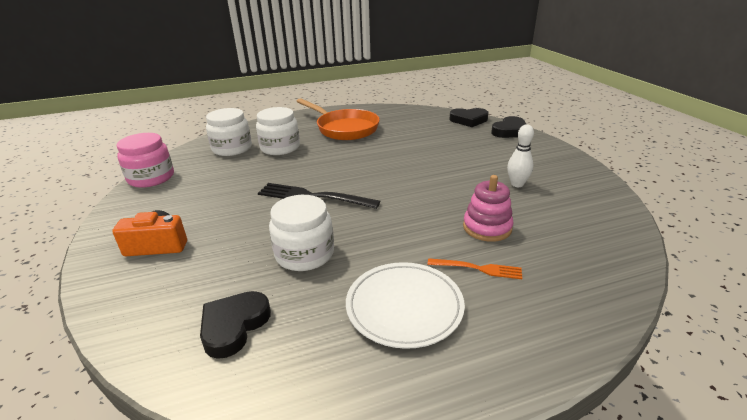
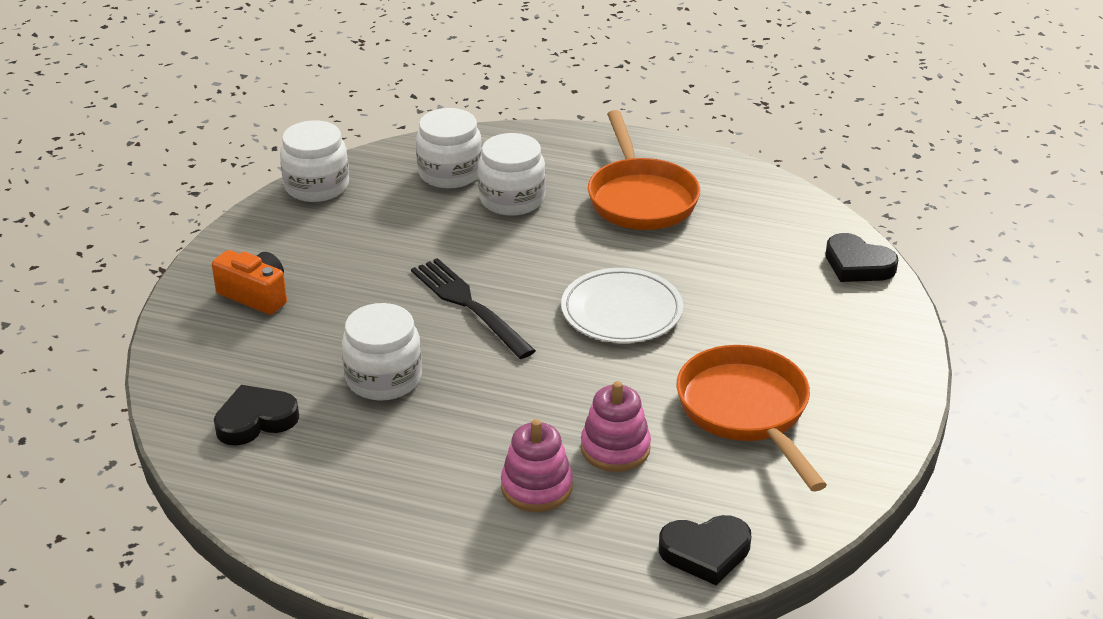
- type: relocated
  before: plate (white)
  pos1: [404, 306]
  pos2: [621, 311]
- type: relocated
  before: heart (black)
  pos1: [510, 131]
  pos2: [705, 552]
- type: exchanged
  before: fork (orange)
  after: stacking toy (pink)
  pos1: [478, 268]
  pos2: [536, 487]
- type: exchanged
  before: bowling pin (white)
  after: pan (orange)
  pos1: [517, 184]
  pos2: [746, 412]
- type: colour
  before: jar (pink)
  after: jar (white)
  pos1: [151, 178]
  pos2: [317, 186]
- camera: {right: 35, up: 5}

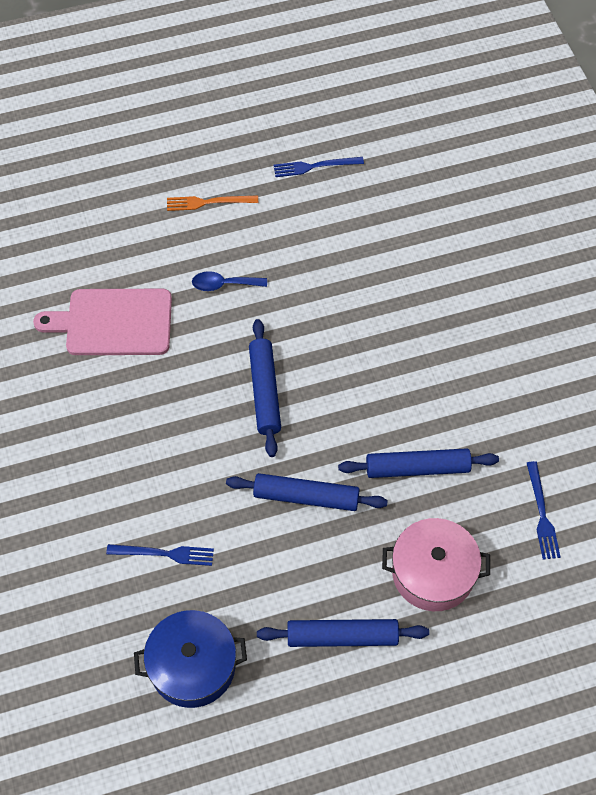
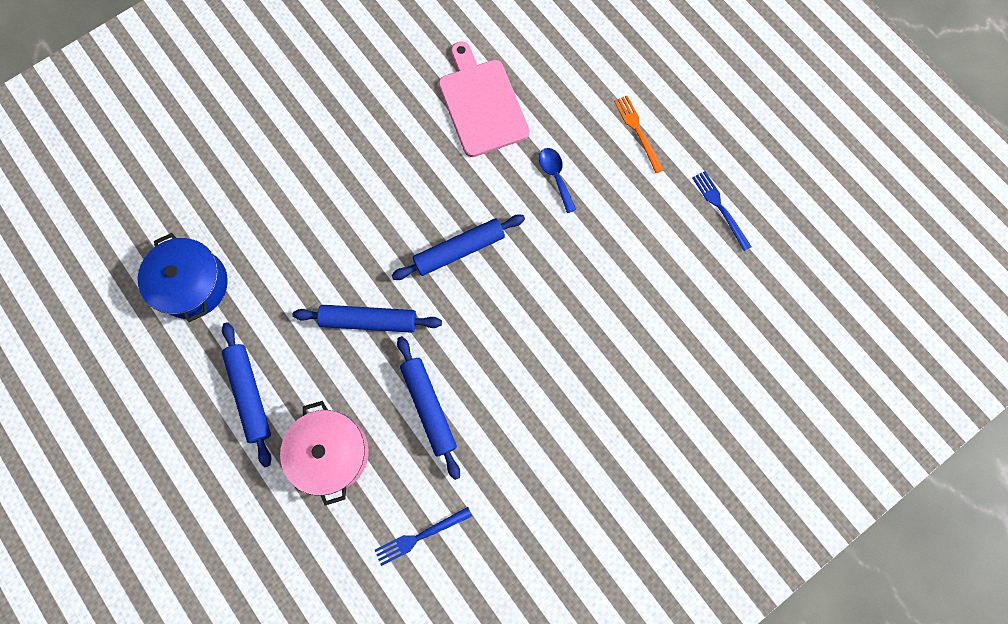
- type: missing
  before: fork (blue)
  pos1: [164, 554]
- type: spun
  before: rolling pin (blue)
  pos1: [306, 497]
  pos2: [369, 320]
  turn: -75
- camera: {right: 70, up: 15}

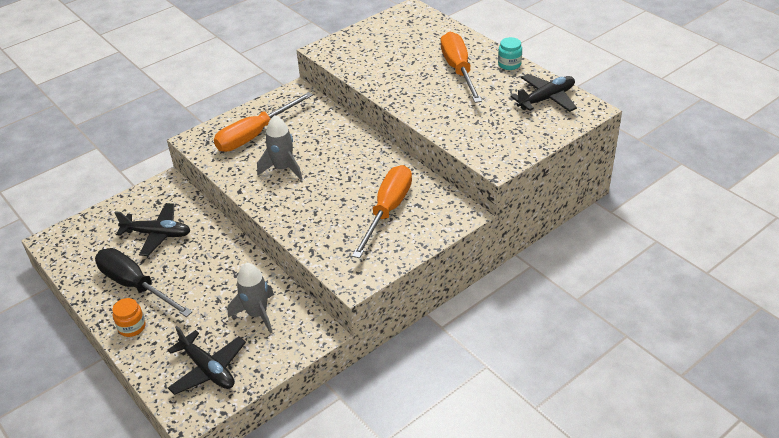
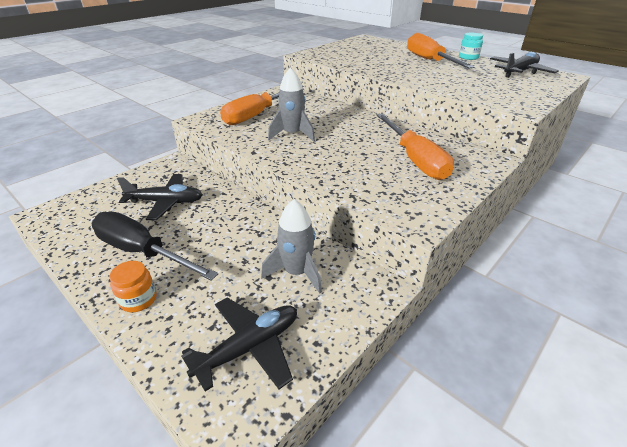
- type: spun
  before: plane (black)
  pos1: [208, 369]
  pos2: [249, 347]
  turn: -75
- type: spun
  before: screwdriver (orange)
  pos1: [388, 210]
  pos2: [414, 159]
  turn: 150
- camera: {right: -10, up: -5}

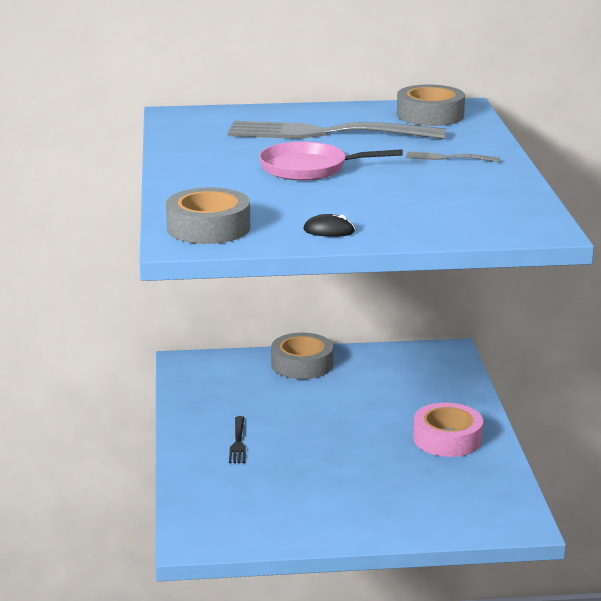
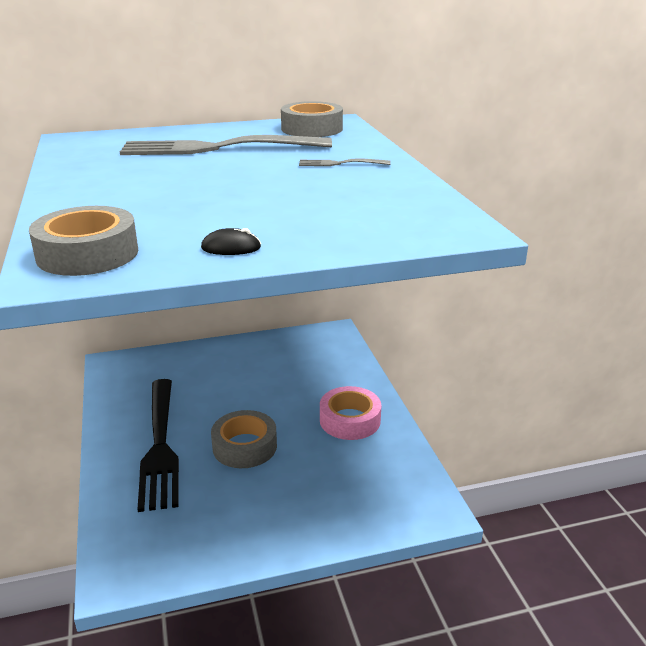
- type: missing
  before: pan (pink)
  pos1: [309, 168]
- type: relocated
  before: tape (grey)
  pos1: [302, 364]
  pos2: [244, 446]
- type: size
  before: fork (black)
  pos1: [238, 442]
  pos2: [160, 444]
  scale: 2.44
- camera: {right: -10, up: 5}

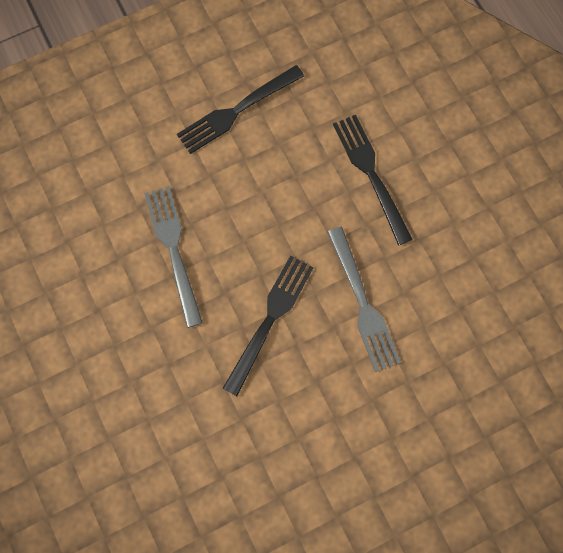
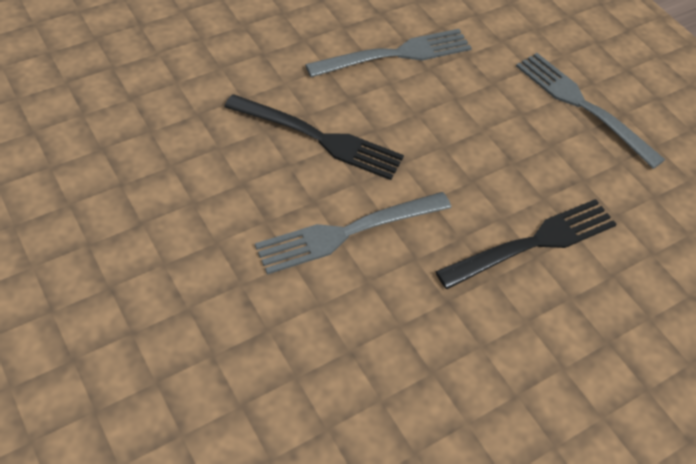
- type: colour
  before: fork (black)
  after: fork (grey)
  pos1: [237, 111]
  pos2: [582, 106]
- camera: {right: 80, up: -20}

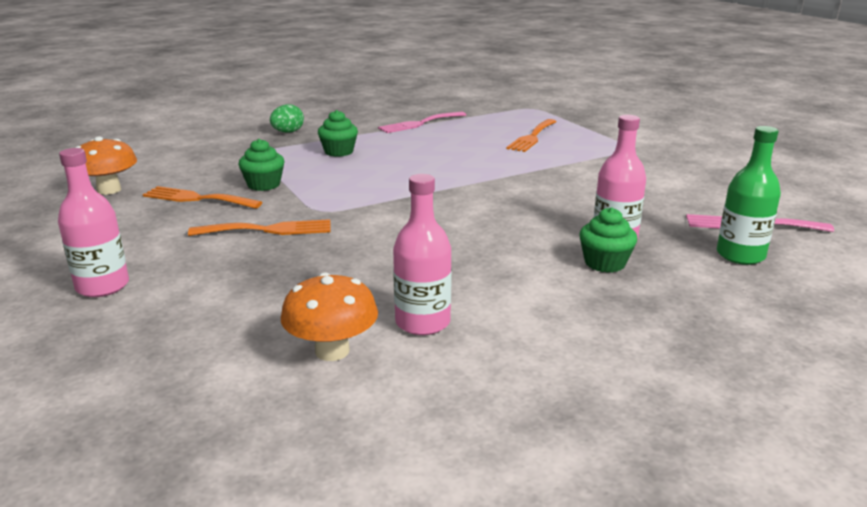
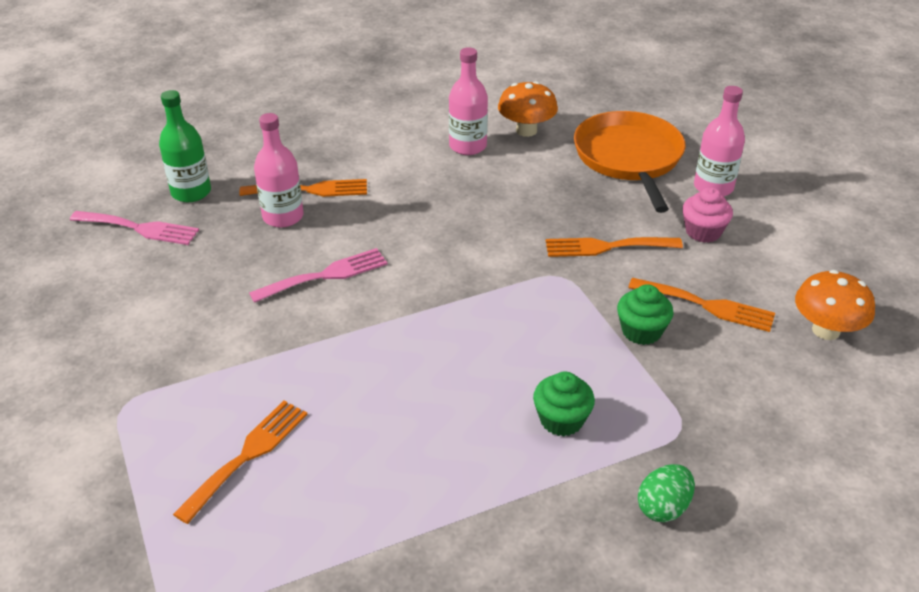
- type: appeared
  after: pan (orange)
  pos2: [629, 158]
- type: appeared
  after: cupcake (pink)
  pos2: [703, 232]
- type: relocated
  before: fork (pink)
  pos1: [419, 123]
  pos2: [325, 275]
- type: exchanged
  before: cupcake (green)
  after: fork (orange)
  pos1: [605, 263]
  pos2: [310, 190]
- camera: {right: -175, up: 15}

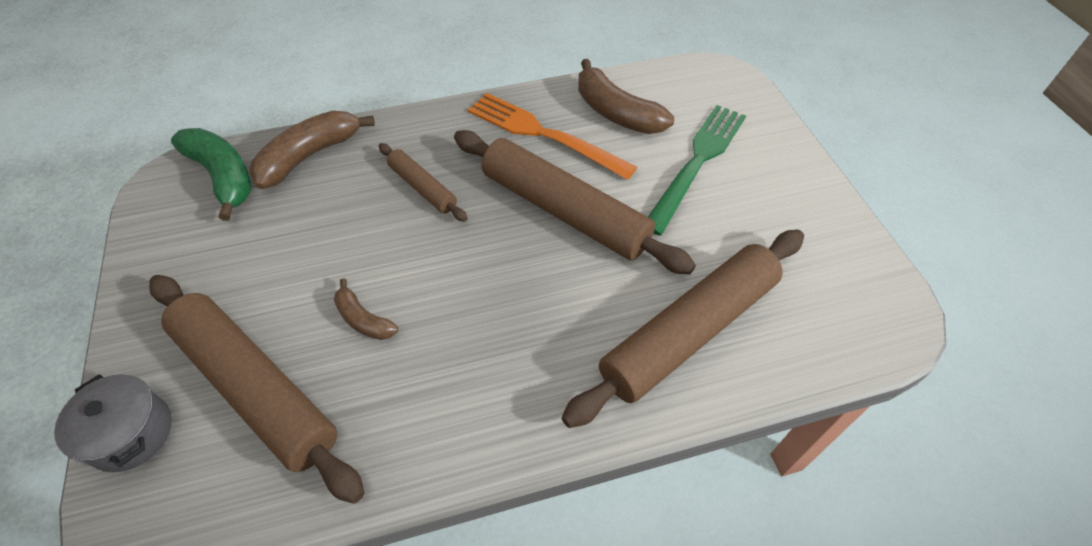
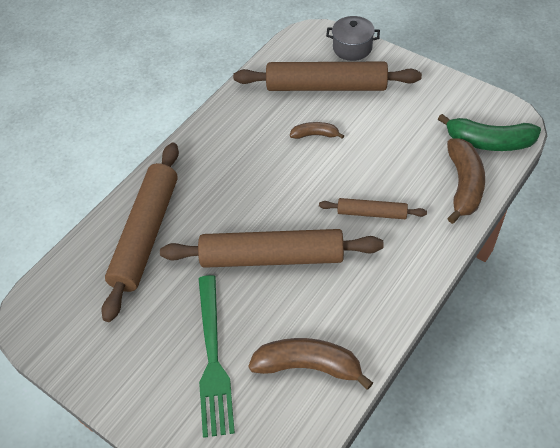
- type: missing
  before: fork (orange)
  pos1: [543, 134]
- camera: {right: 145, up: 0}

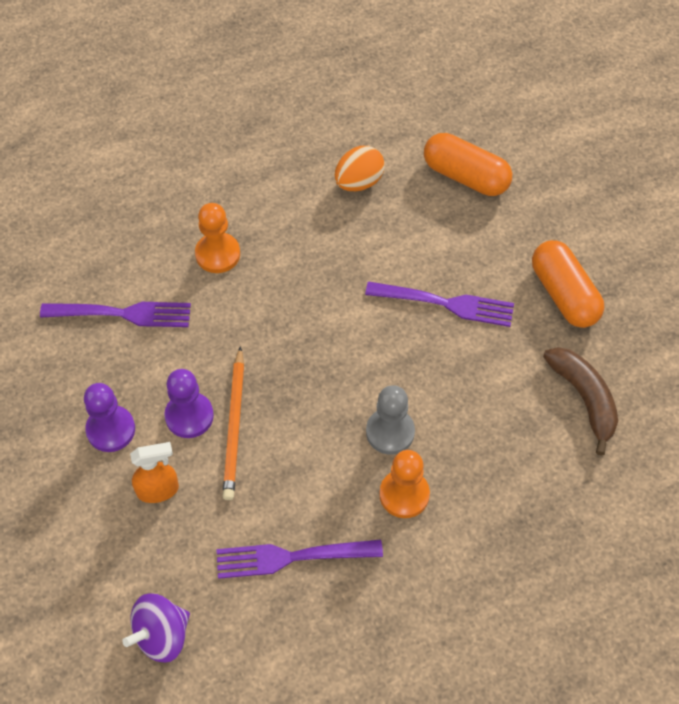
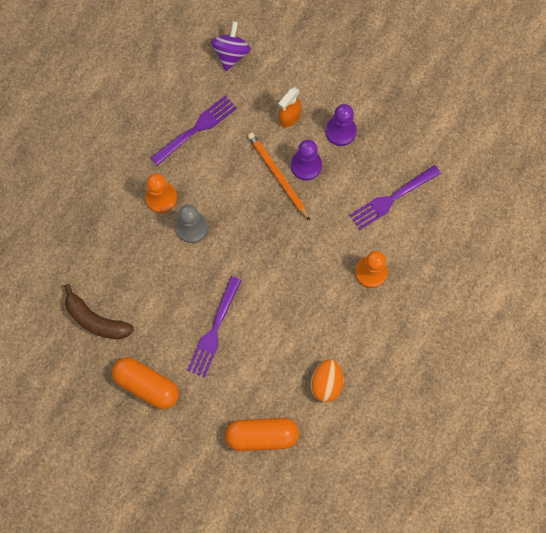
- type: spun
  before: fork (purple)
  pos1: [444, 304]
  pos2: [214, 329]
  turn: -45
- camera: {right: 145, up: 15}

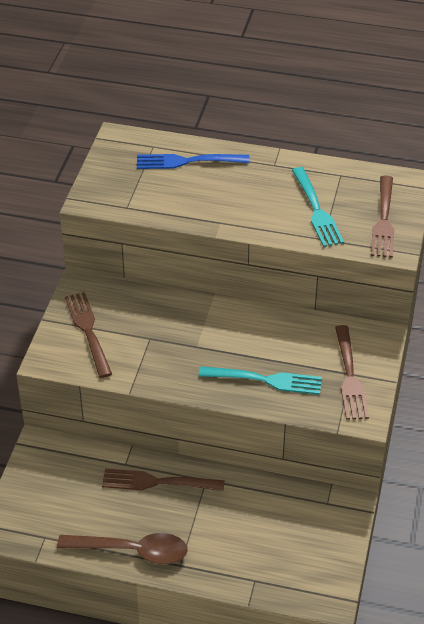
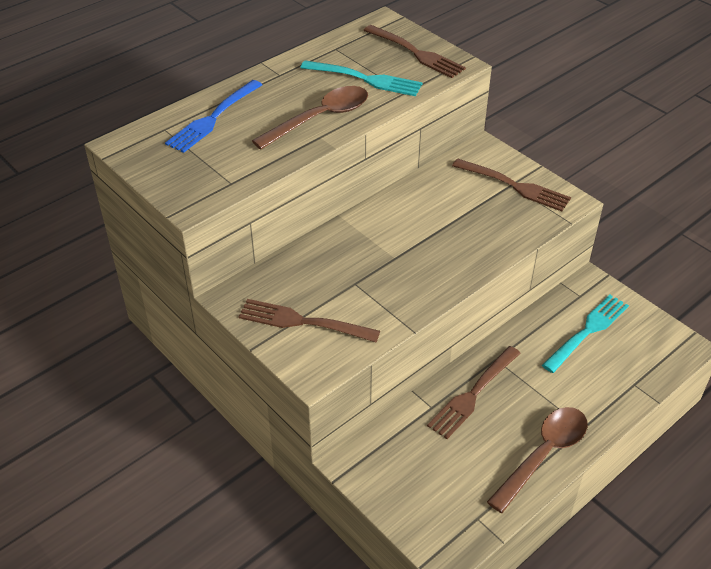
- type: appeared
  after: spoon (brown)
  pos2: [320, 118]
- type: relocated
  before: fork (turquoise)
  pos1: [264, 380]
  pos2: [587, 332]
- camera: {right: -55, up: 0}

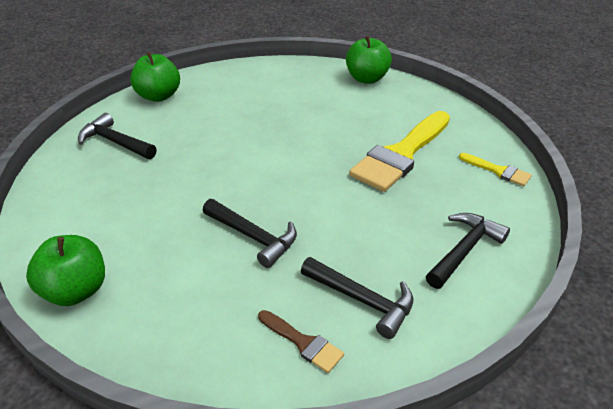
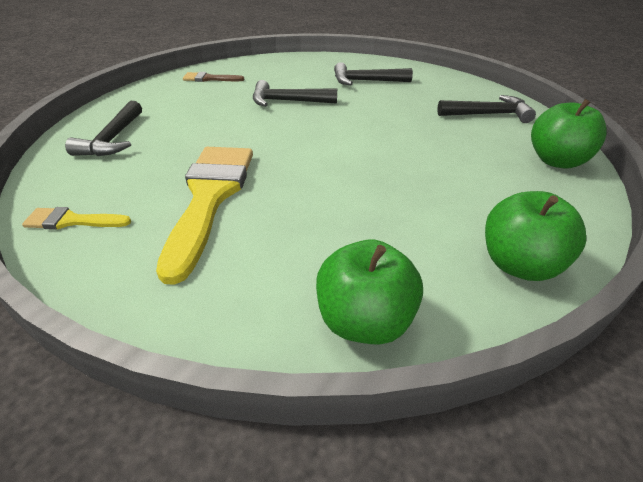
- type: relocated
  before: apple (green)
  pos1: [75, 291]
  pos2: [519, 265]
- type: relocated
  before: hammer (black)
  pos1: [363, 300]
  pos2: [365, 81]
- camera: {right: 145, up: 0}

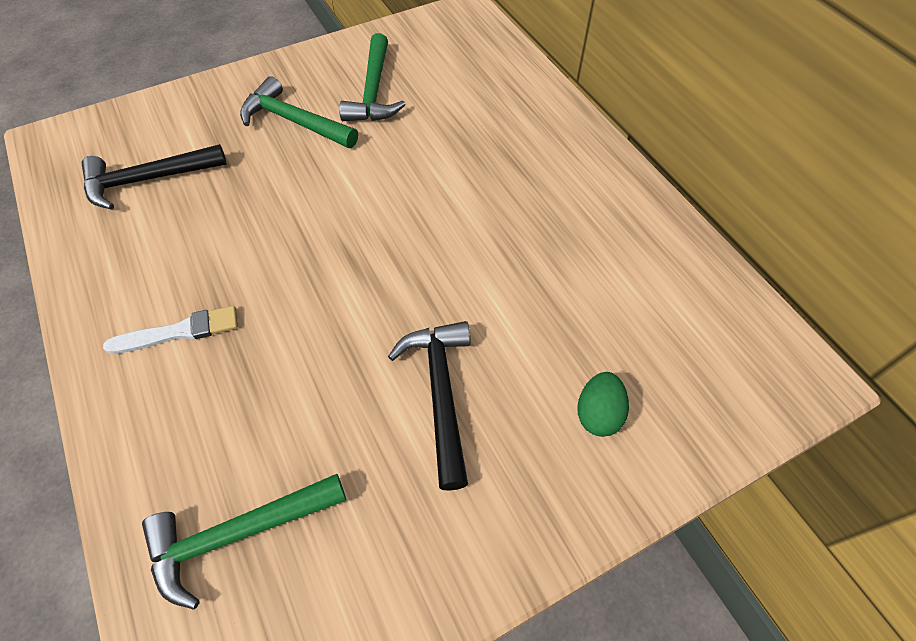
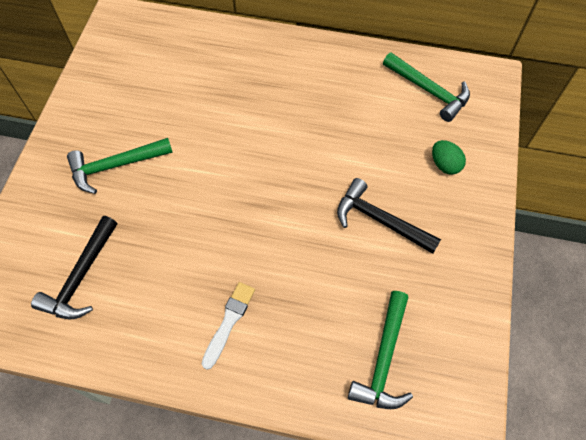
- type: relocated
  before: hammer (green)
  pos1: [374, 91]
  pos2: [429, 91]
- camera: {right: -50, up: 5}

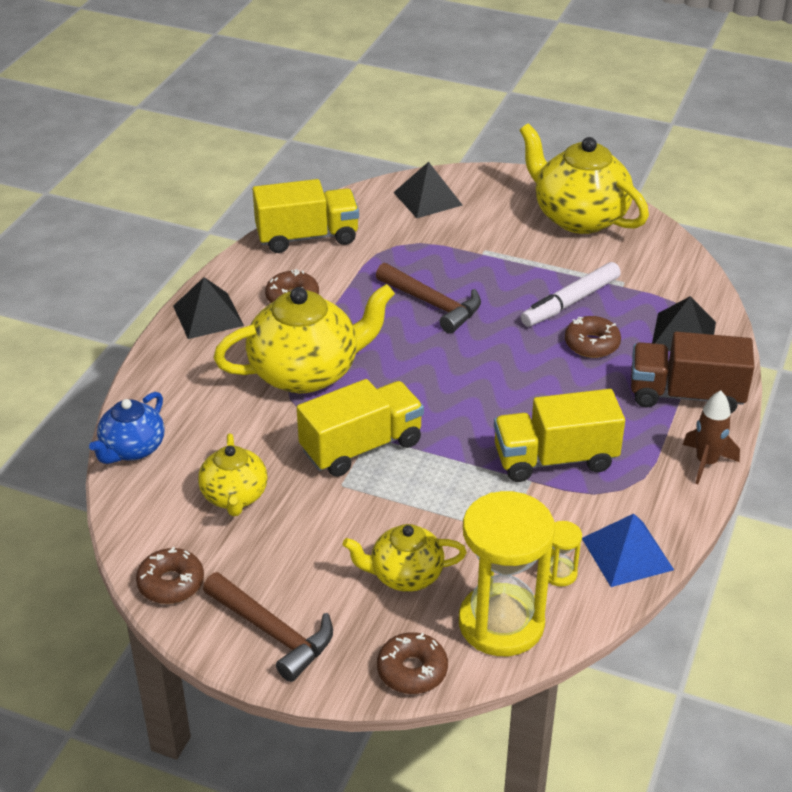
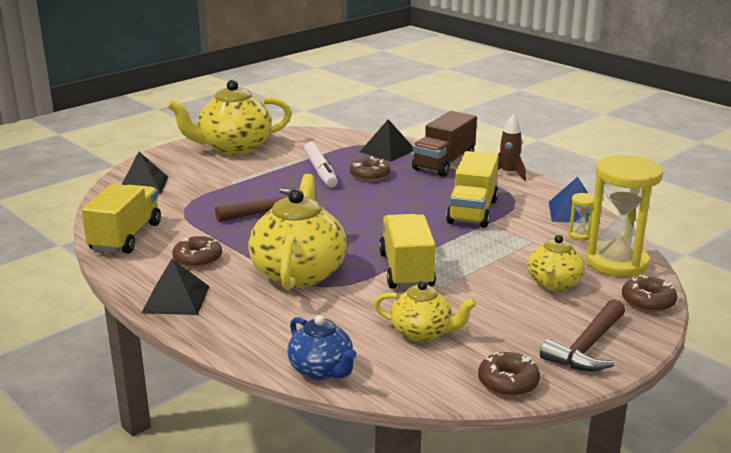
- type: spun
  before: hammer (brown)
  pos1: [273, 632]
  pos2: [587, 347]
  turn: 150
- camera: {right: -65, up: -15}

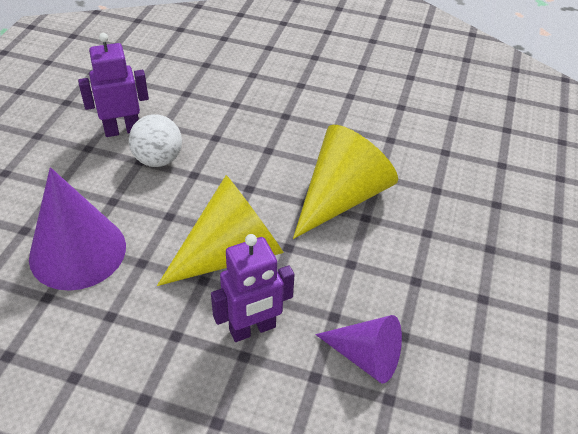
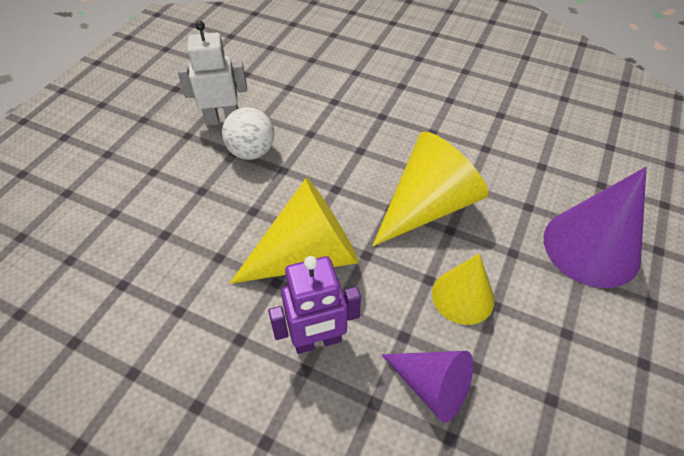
- type: appeared
  after: cone (yellow)
  pos2: [463, 296]
- type: relocated
  before: cone (purple)
  pos1: [78, 251]
  pos2: [591, 247]
- type: colour
  before: robot (purple)
  after: robot (white)
  pos1: [122, 130]
  pos2: [222, 119]
- camera: {right: 10, up: 5}

